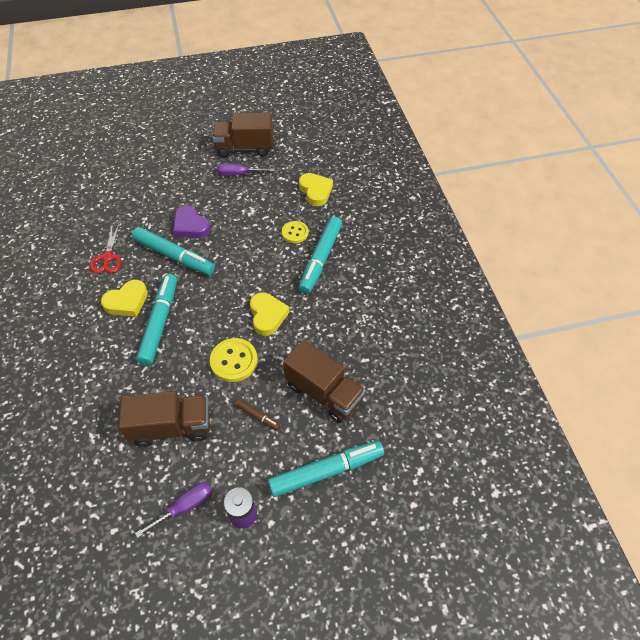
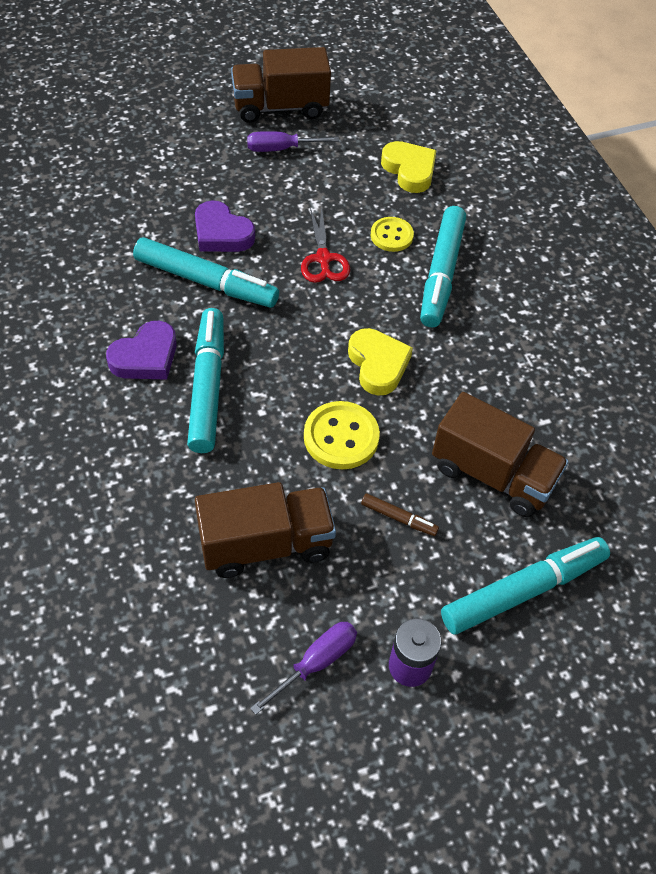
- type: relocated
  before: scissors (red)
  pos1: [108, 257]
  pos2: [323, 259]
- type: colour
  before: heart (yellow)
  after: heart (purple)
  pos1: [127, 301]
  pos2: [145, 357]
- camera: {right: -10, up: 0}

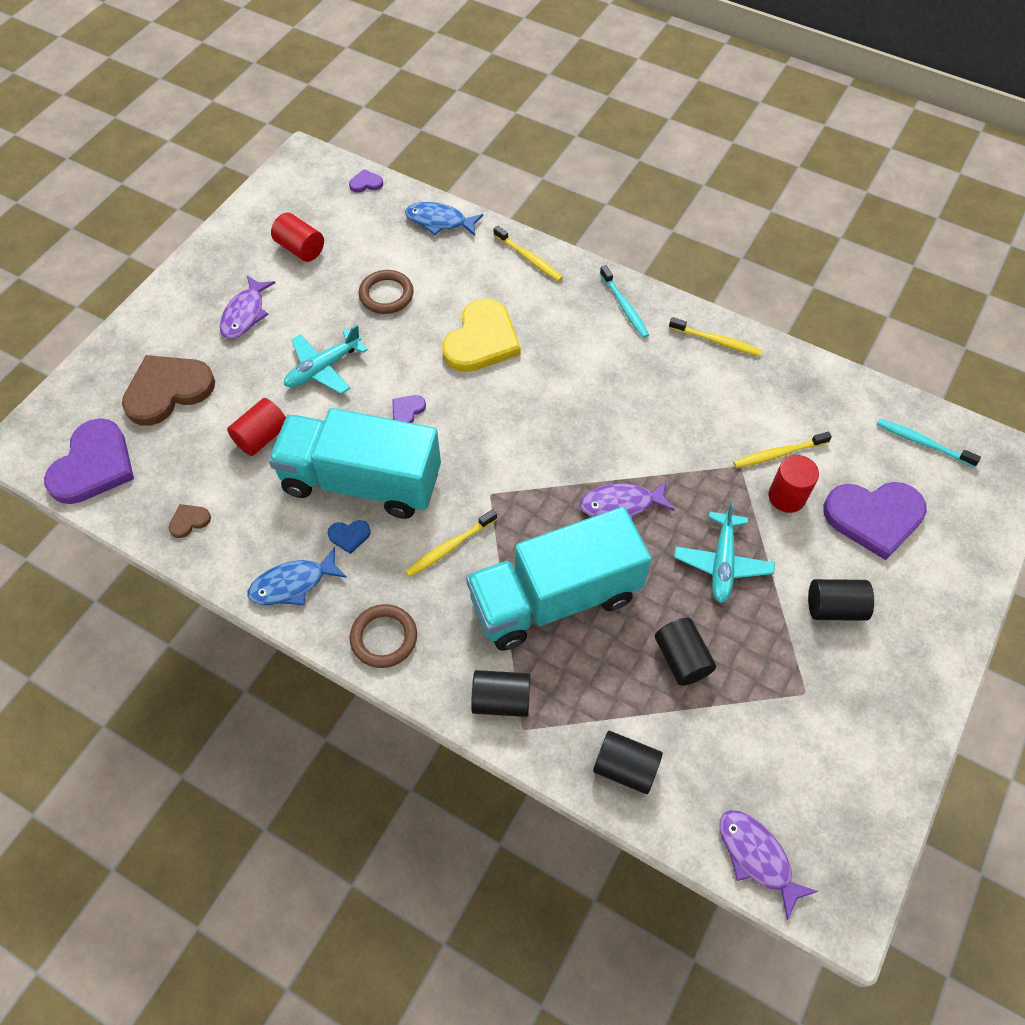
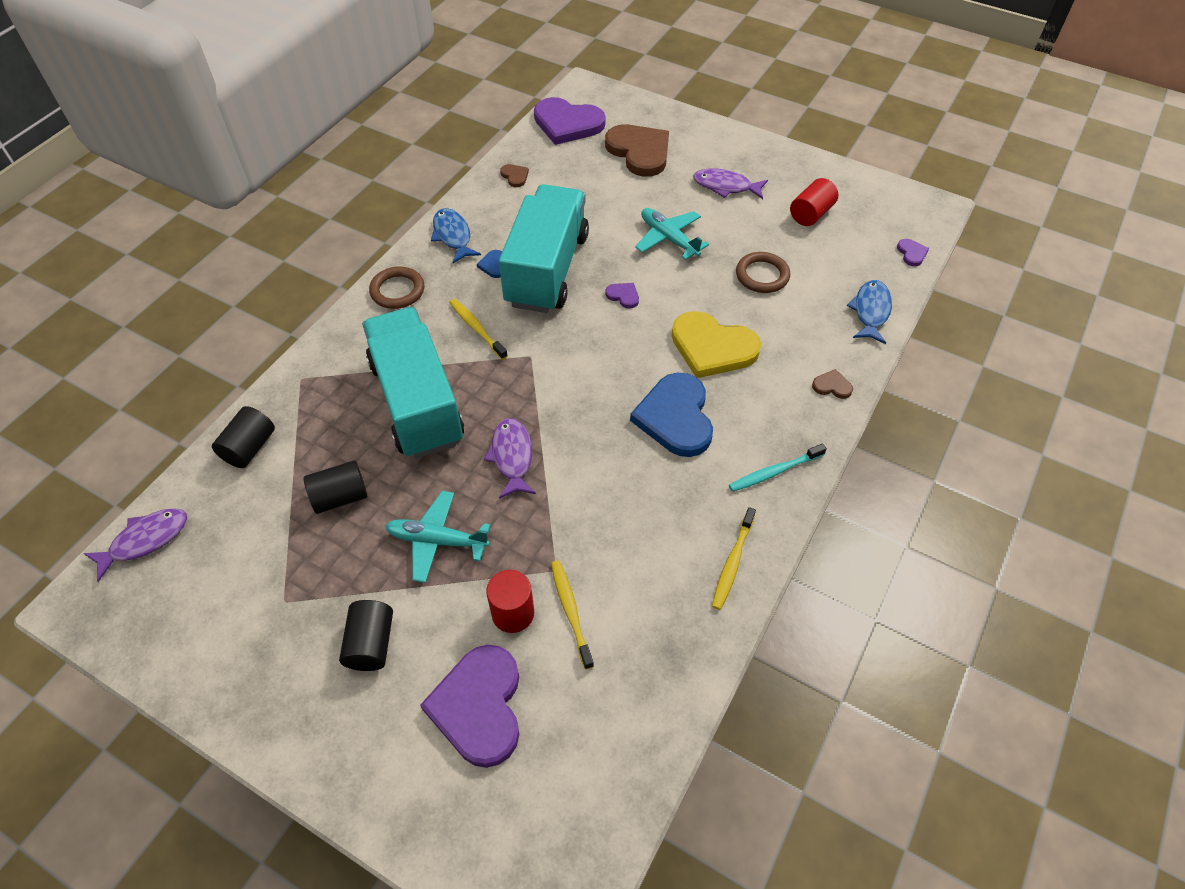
- type: missing
  before: cylinder (red)
  pos1: [262, 437]
- type: missing
  before: cylinder (black)
  pos1: [501, 700]
- type: missing
  before: toothbrush (turquoise)
  pos1: [922, 443]
- type: appeared
  after: heart (blue)
  pos2: [675, 417]
- type: exchanged
  before: toothbrush (yellow)
  after: heart (brown)
  pos1: [529, 258]
  pos2: [832, 386]
- camera: {right: 90, up: -5}

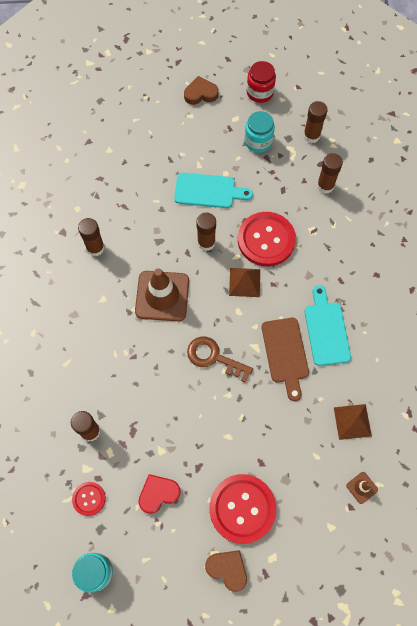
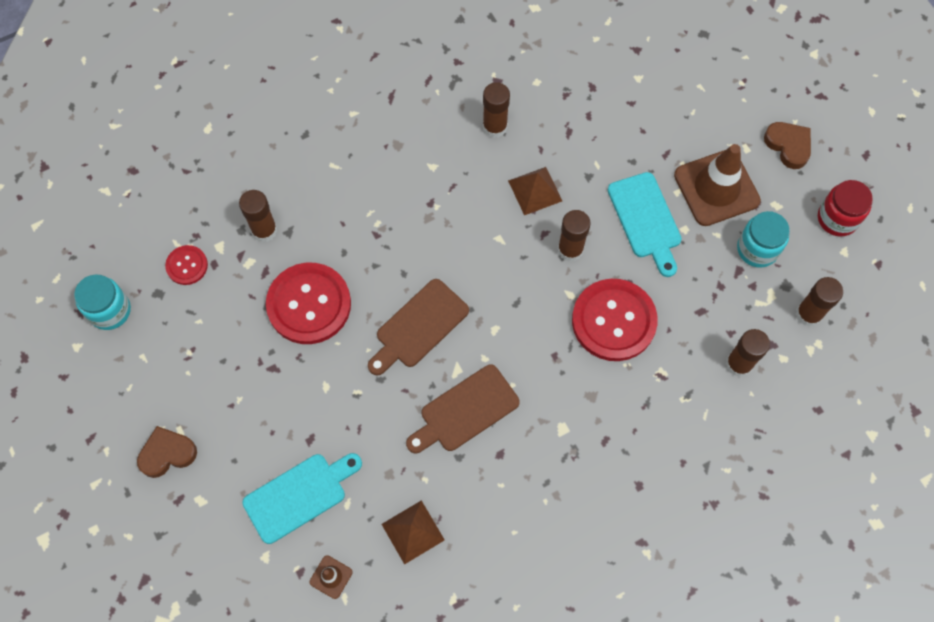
- type: missing
  before: heart (red)
  pos1: [158, 493]
- type: relocated
  before: traffic cone (brown)
  pos1: [162, 296]
  pos2: [716, 188]
- type: relocated
  before: button (red)
  pos1: [242, 508]
  pos2: [309, 304]
- type: relocated
  before: pyramid (brown)
  pos1: [244, 282]
  pos2: [535, 190]
- type: relocated
  before: cutting board (turquoise)
  pos1: [326, 330]
  pos2: [299, 495]
- type: exchanged
  before: key (brown)
  after: cutting board (brown)
  pos1: [214, 357]
  pos2: [419, 326]
- type: spun
  before: heart (brown)
  pos1: [227, 569]
  pos2: [167, 453]
  turn: -120
- camera: {right: 65, up: 0}

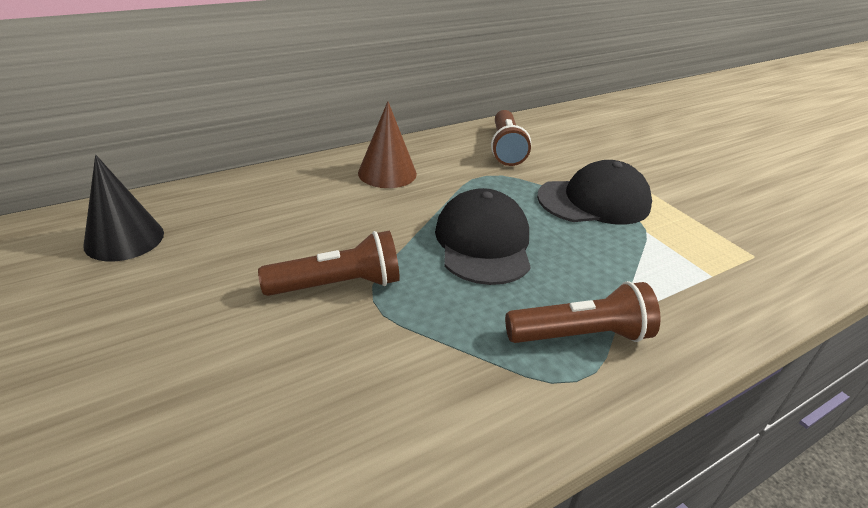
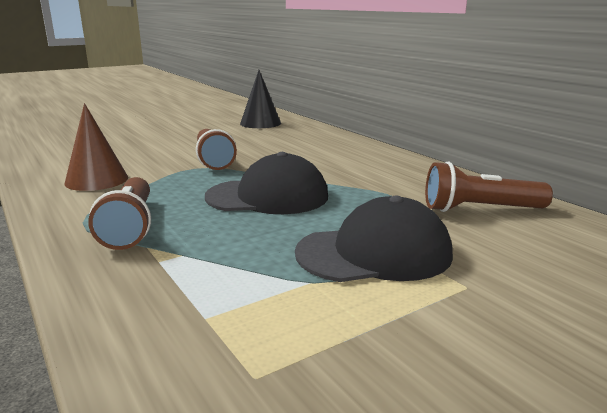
- type: relocated
  before: cone (brown)
  pos1: [387, 173]
  pos2: [97, 180]
- type: spun
  before: cap (black)
  pos1: [594, 201]
  pos2: [374, 253]
  turn: -90
- camera: {right: 90, up: -15}

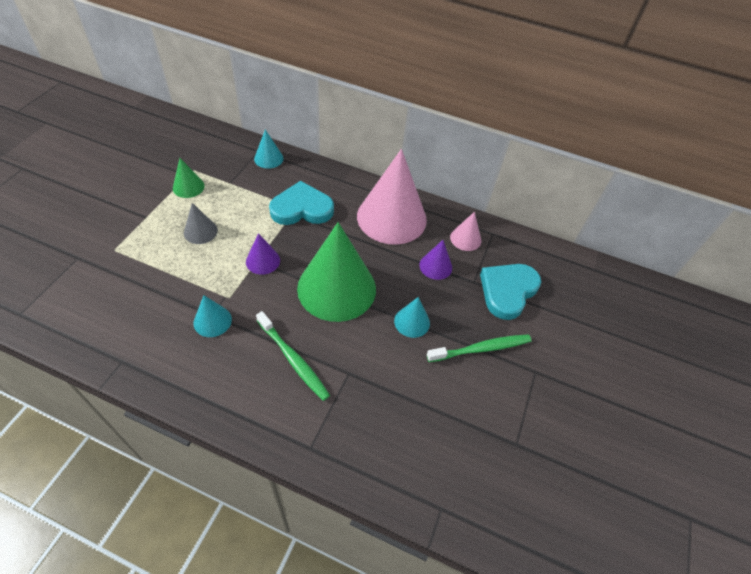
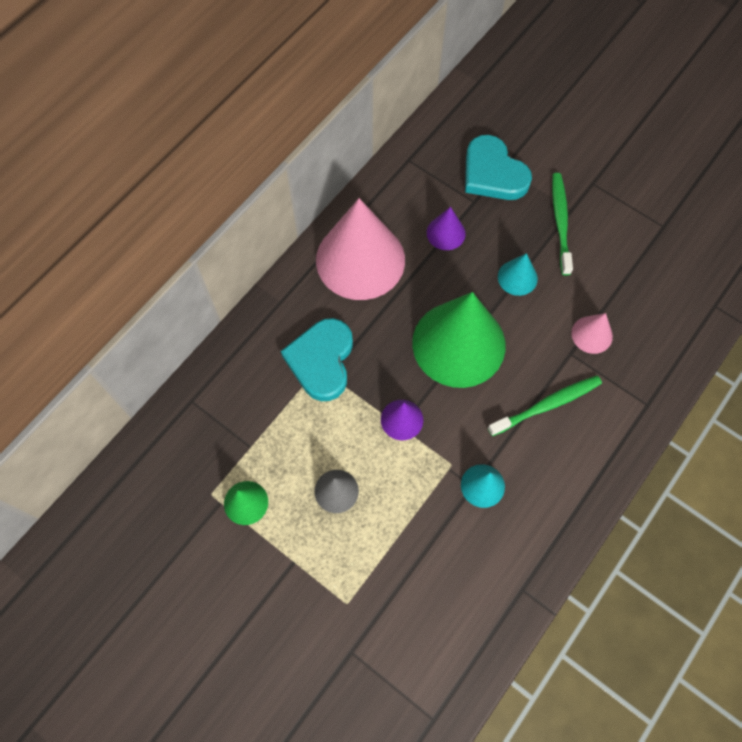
- type: missing
  before: cone (turquoise)
  pos1: [268, 158]
- type: relocated
  before: cone (pink)
  pos1: [465, 238]
  pos2: [592, 334]
- camera: {right: -70, up: 15}

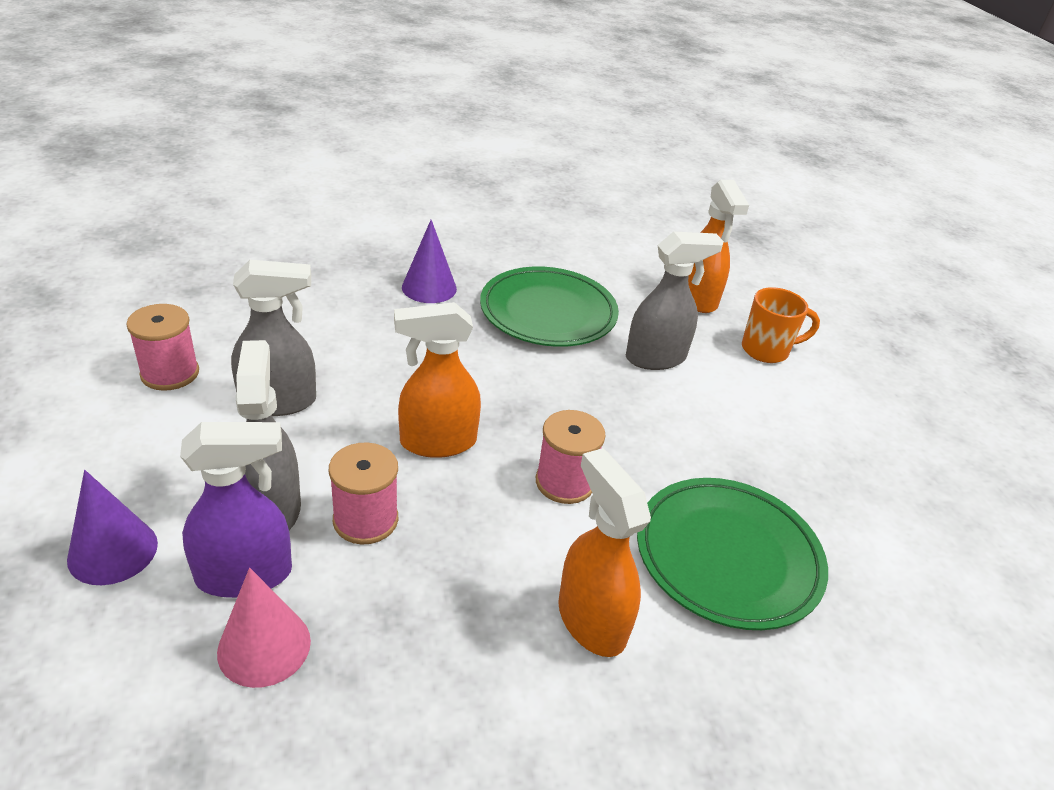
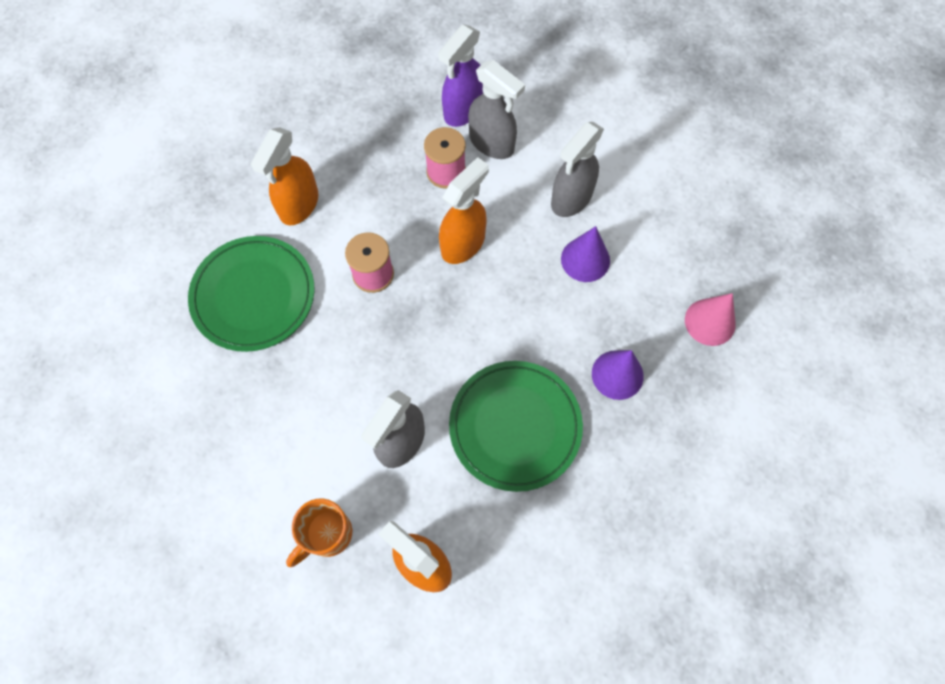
- type: missing
  before: spool (pink)
  pos1: [170, 373]
- type: relocated
  before: cone (purple)
  pos1: [113, 551]
  pos2: [585, 259]
- type: relocated
  before: cone (pink)
  pos1: [264, 646]
  pos2: [710, 322]
- type: spun
  before: spray bottle (orange)
  pos1: [591, 620]
  pos2: [299, 205]
  turn: 90
- camera: {right: 145, up: 30}

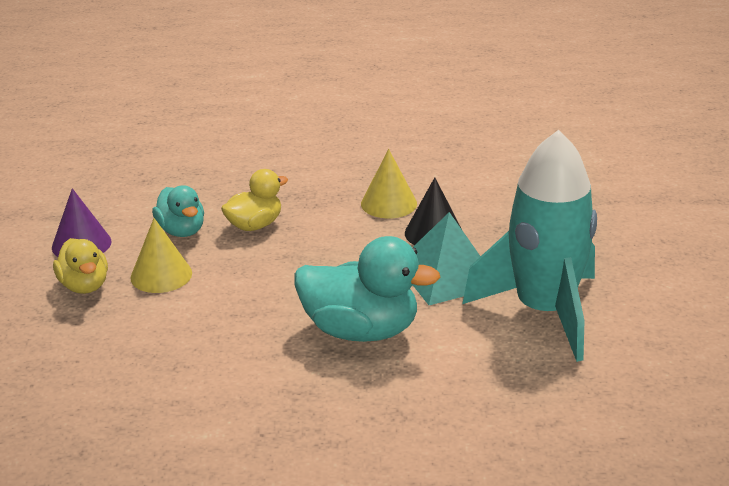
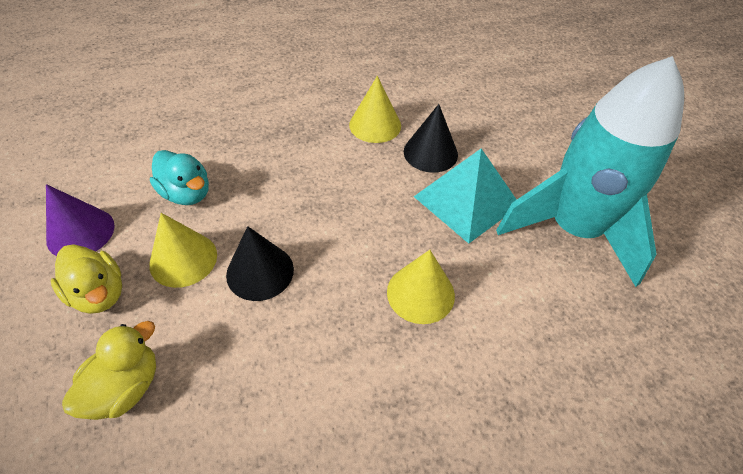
- type: appeared
  after: cone (black)
  pos2: [260, 272]
- type: relocated
  before: duck (yellow)
  pos1: [254, 225]
  pos2: [125, 388]
- type: exchanged
  before: duck (turquoise)
  after: cone (yellow)
  pos1: [361, 331]
  pos2: [420, 293]
- camera: {right: -20, up: 20}

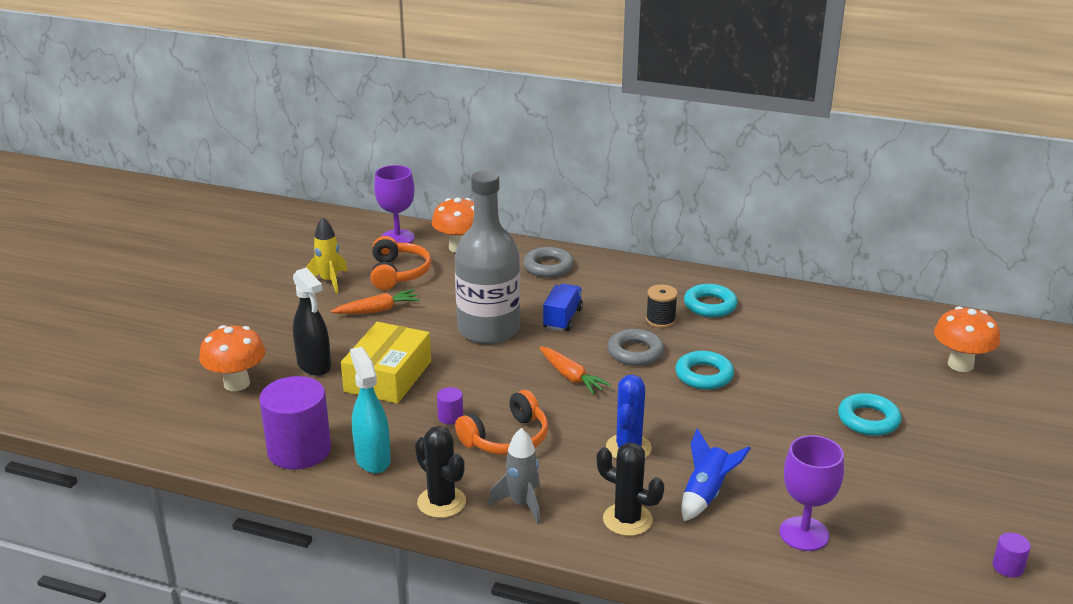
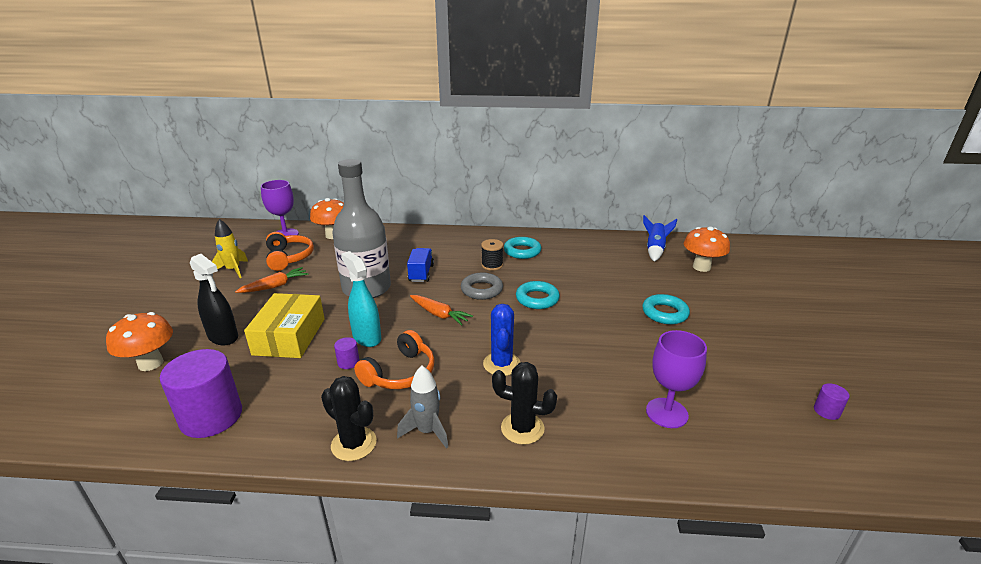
- type: missing
  before: ring (grey)
  pos1: [548, 267]
- type: relocated
  before: spray bottle (turquoise)
  pos1: [372, 459]
  pos2: [366, 337]
- type: relocated
  before: rocket (blue)
  pos1: [706, 494]
  pos2: [655, 250]
- camera: {right: -15, up: 0}

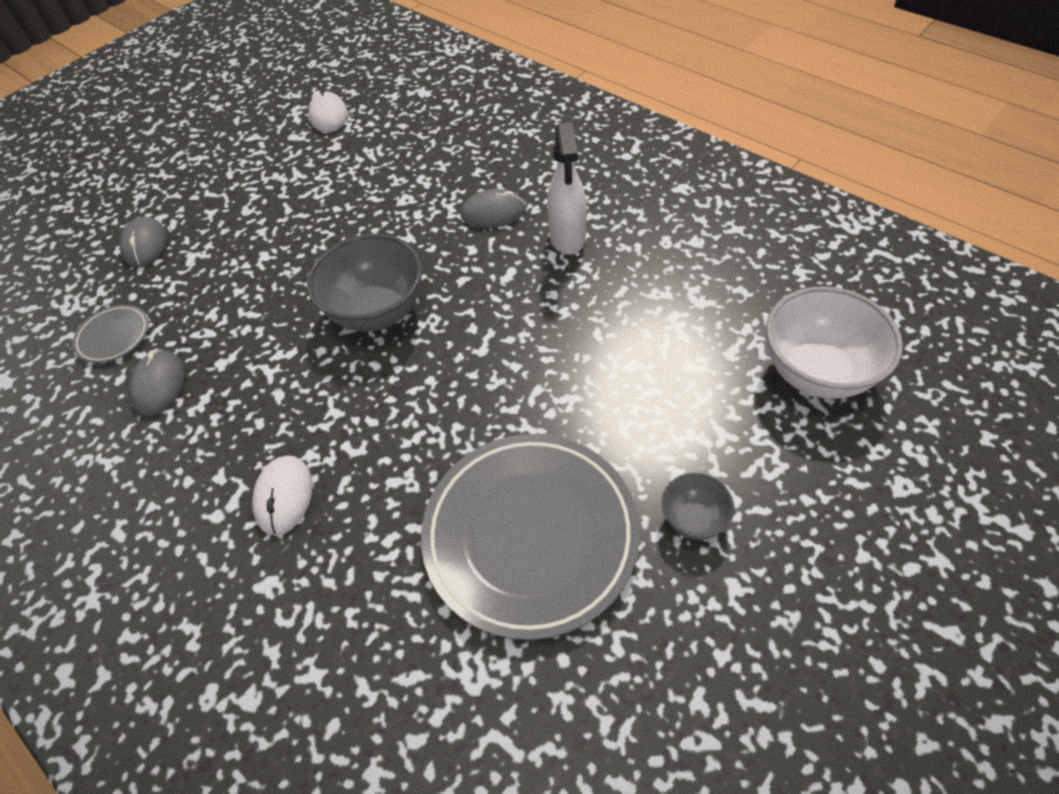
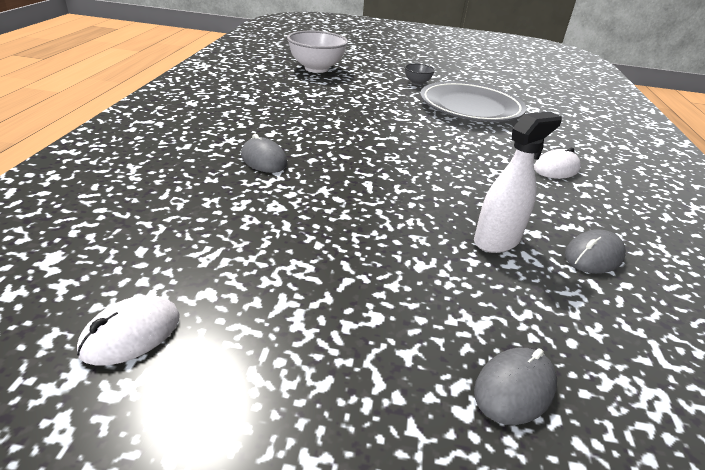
- type: missing
  before: plate (grey)
  pos1: [114, 336]
- type: missing
  before: bowl (grey)
  pos1: [378, 312]
- type: relocated
  before: spray bottle (white)
  pos1: [567, 237]
  pos2: [497, 240]
- camera: {right: -130, up: -20}

